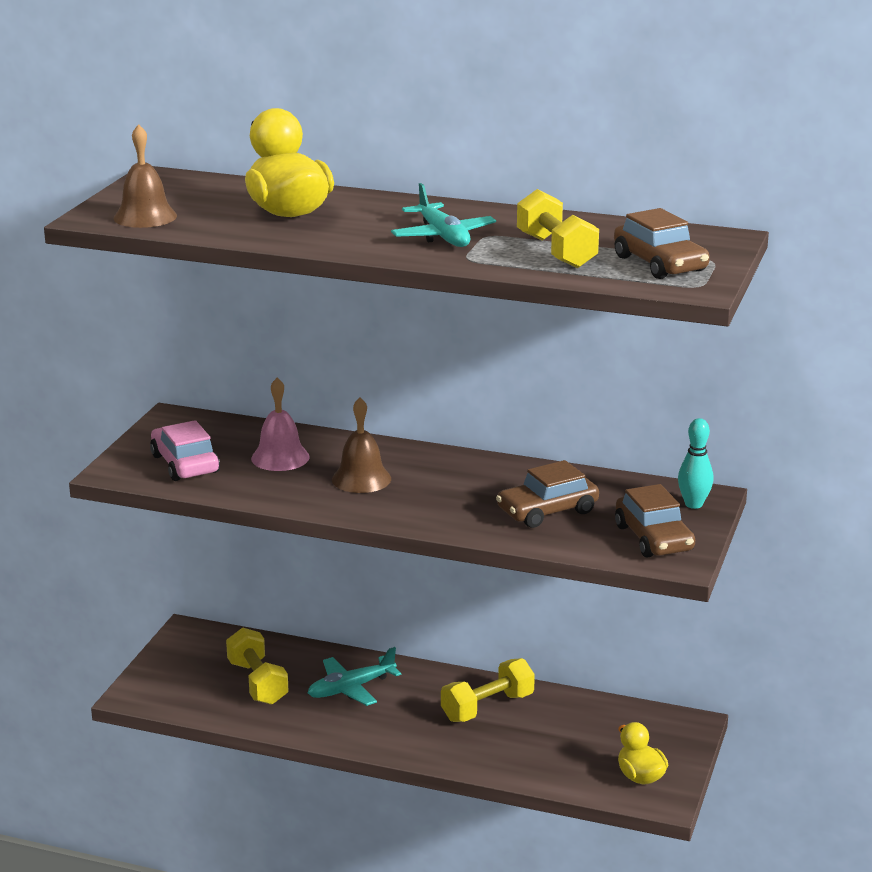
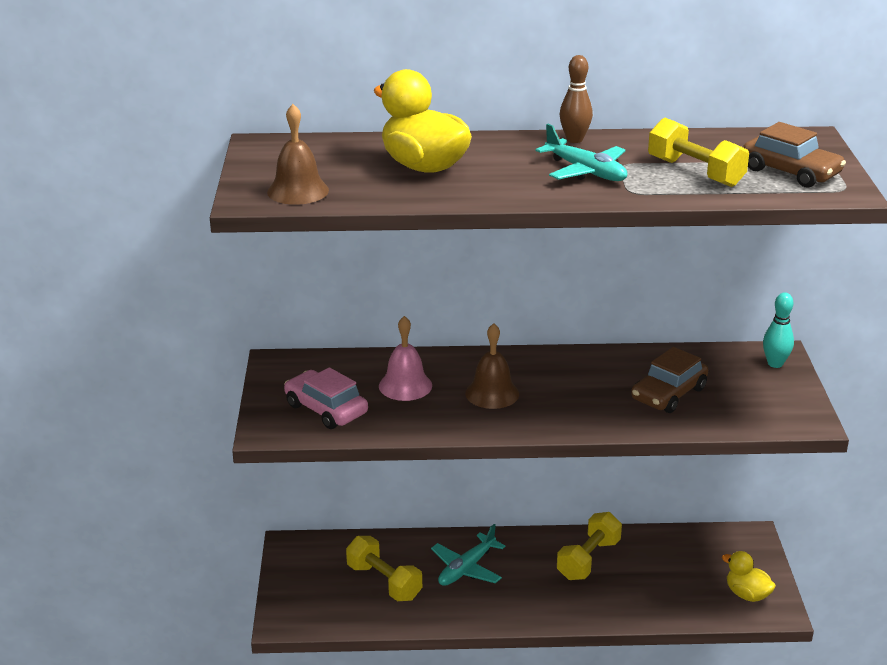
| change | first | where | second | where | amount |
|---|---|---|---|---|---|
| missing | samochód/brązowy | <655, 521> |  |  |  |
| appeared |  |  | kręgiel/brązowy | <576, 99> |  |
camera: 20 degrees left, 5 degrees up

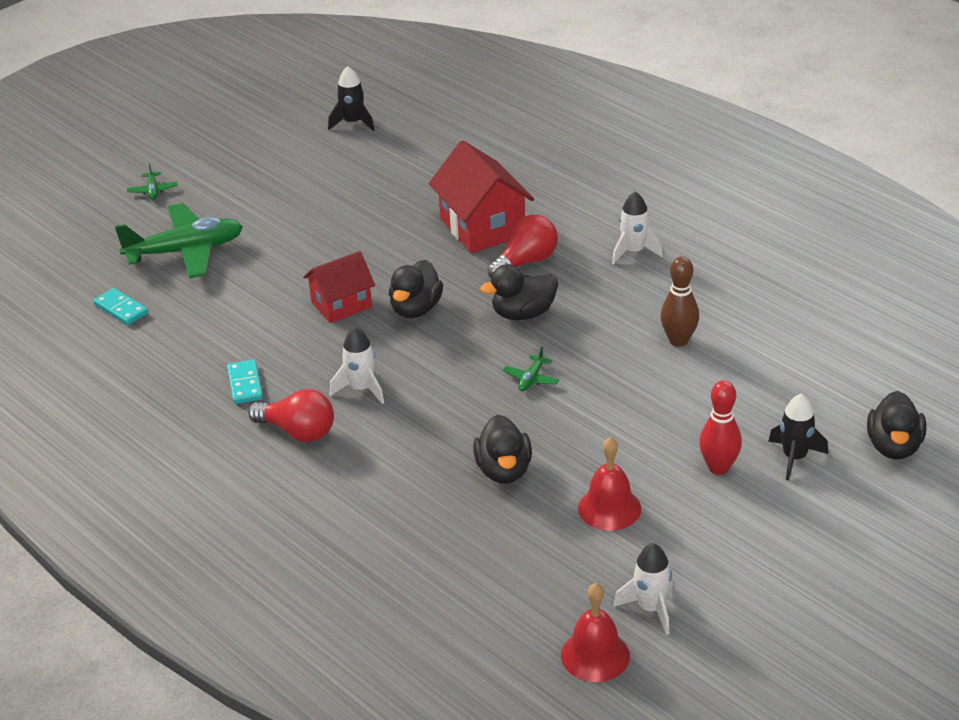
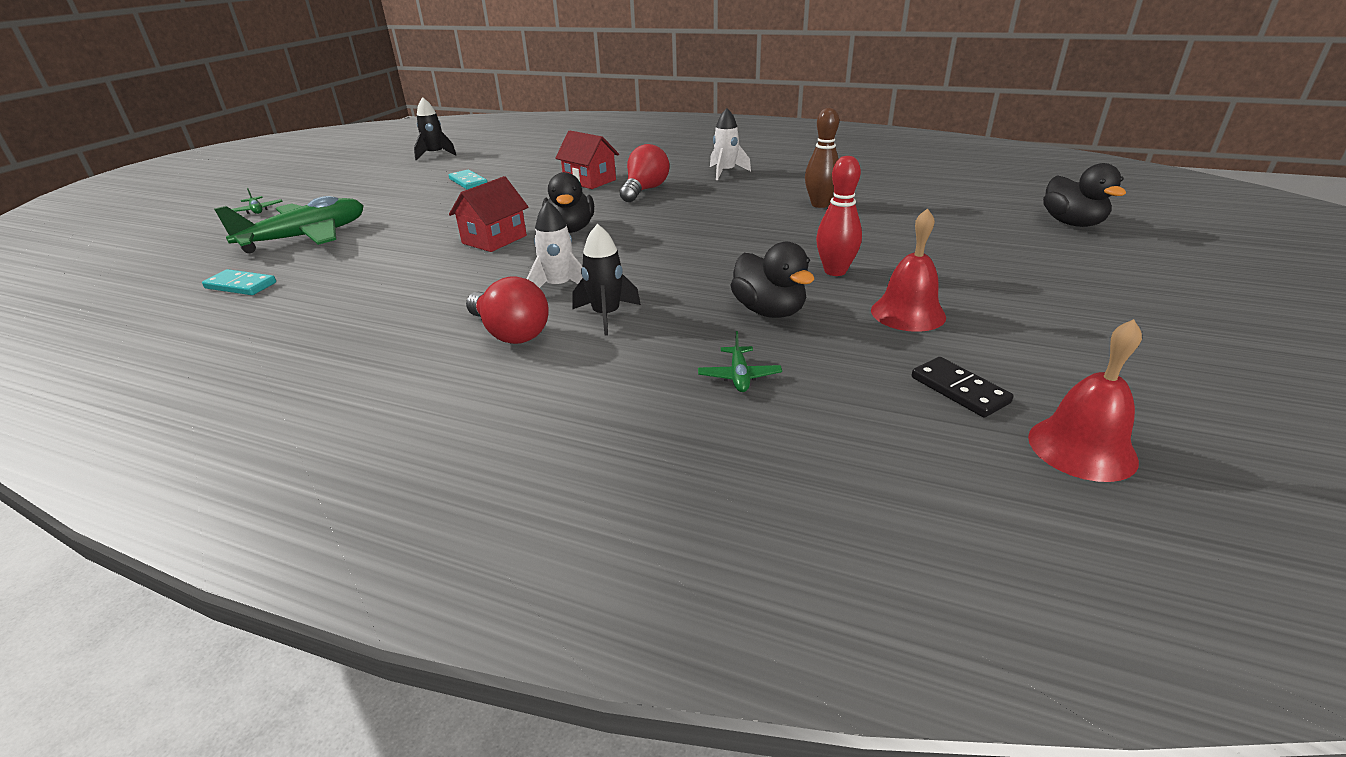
| change | first | where | second | where | amount |
|---|---|---|---|---|---|
| size | domek/czerwony | <481, 196> |  | <587, 160> | x0.65 |
| missing | kaczka/czarny | <519, 292> |  |  |  |
| relocated | samolot/zielony | <531, 369> |  | <740, 361> |  |
| relocated | kostka domina/turkusowy | <245, 381> |  | <468, 180> |  |
| relocated | kręgiel/czerwony | <720, 427> |  | <839, 216> |  |
| spun | żarówka/czerwony | <291, 415> |  | <507, 310> | 45 degrees clockwise |
| relocated | rakieta/czarny | <798, 437> |  | <606, 280> |  |
| missing | rakieta/biały | <643, 589> |  |  |  |
| appeared |  |  | kostka domina/czarny | <962, 387> |  |
camera: 25 degrees left, 5 degrees down

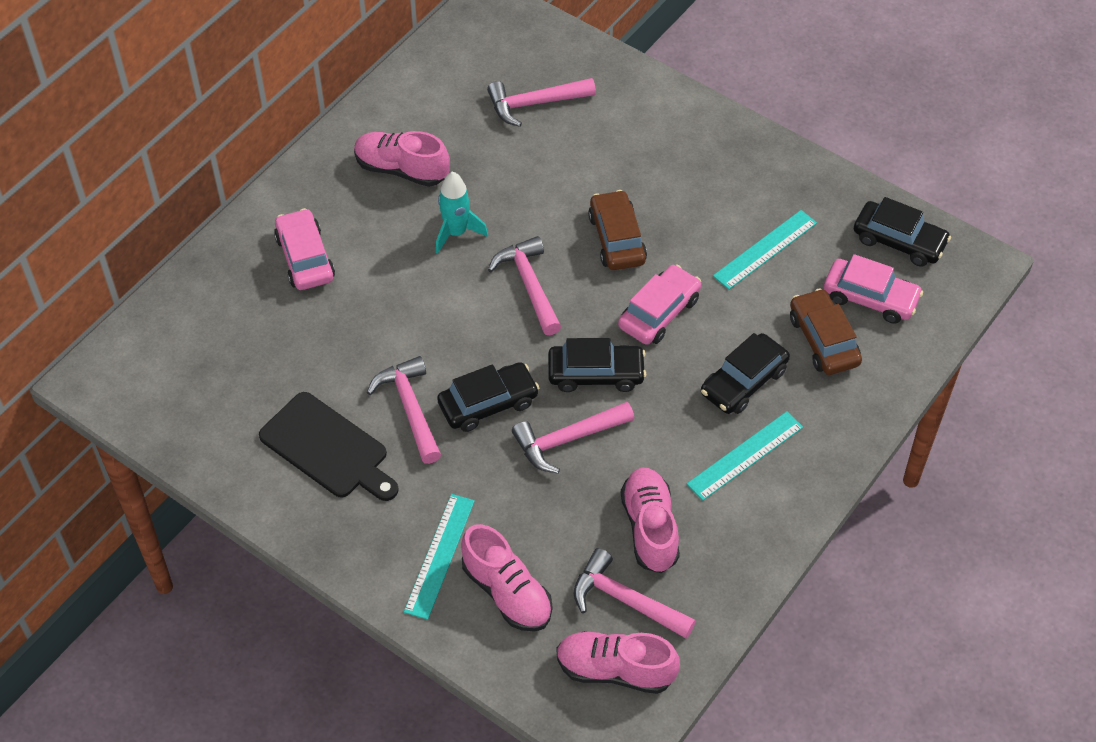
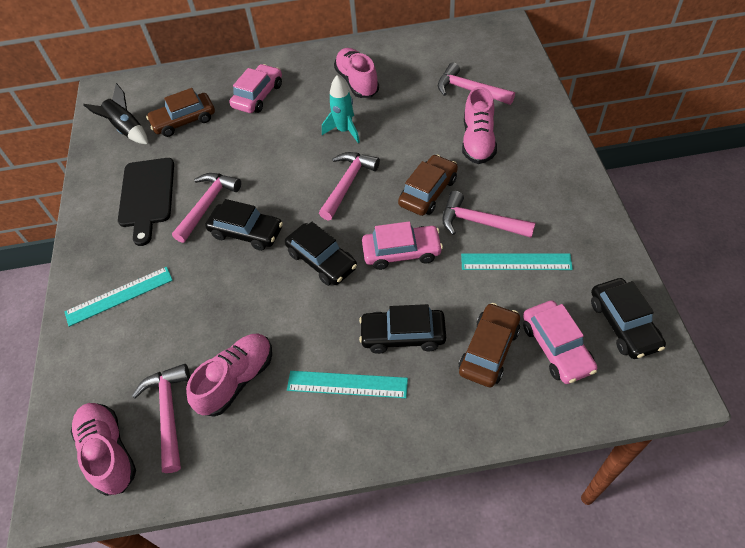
| change | first | where | second | where | amount |
|---|---|---|---|---|---|
| relocated | młotek/różowy | <573, 438> |  | <488, 214> |  |
| relocated | but/różowy | <506, 578> |  | <479, 125> |  |
| appeared |  |  | rakieta/czarny | <115, 113> |  |
| appeared |  |  | samochód/brązowy | <180, 112> |  |
camera: 50 degrees right, 0 degrees up

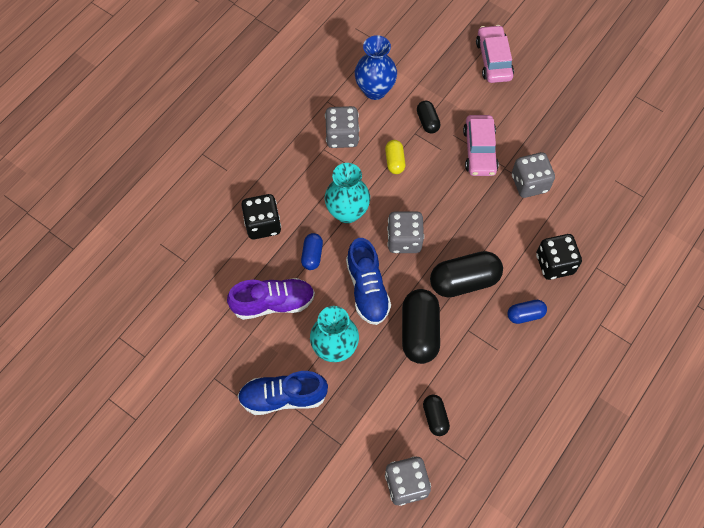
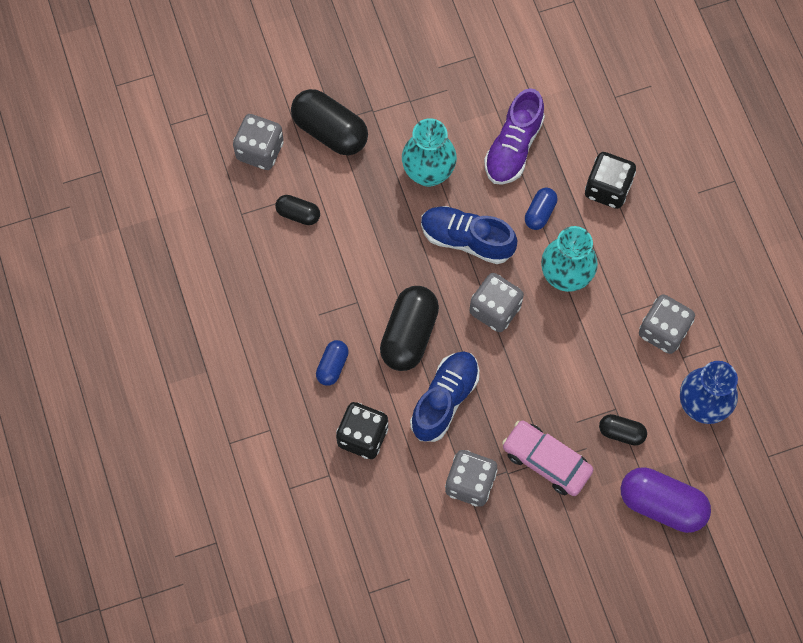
| change | first | where | second | where | amount |
|---|---|---|---|---|---|
| missing | samochód/różowy | <495, 54> |  |  |  |
| missing | kapsułka/żółty | <395, 157> |  |  |  |
| spun | kapsułka/niebieski | <312, 251> |  | <541, 209> | 75 degrees clockwise |
| relocated | kapsułka/czarny | <421, 326> |  | <329, 122> |  |
| relocated | but/niebieski | <283, 393> |  | <444, 396> |  |
| appeared |  |  | kapsułka/fioletowy | <665, 500> |  |
camera: 125 degrees right, 5 degrees up

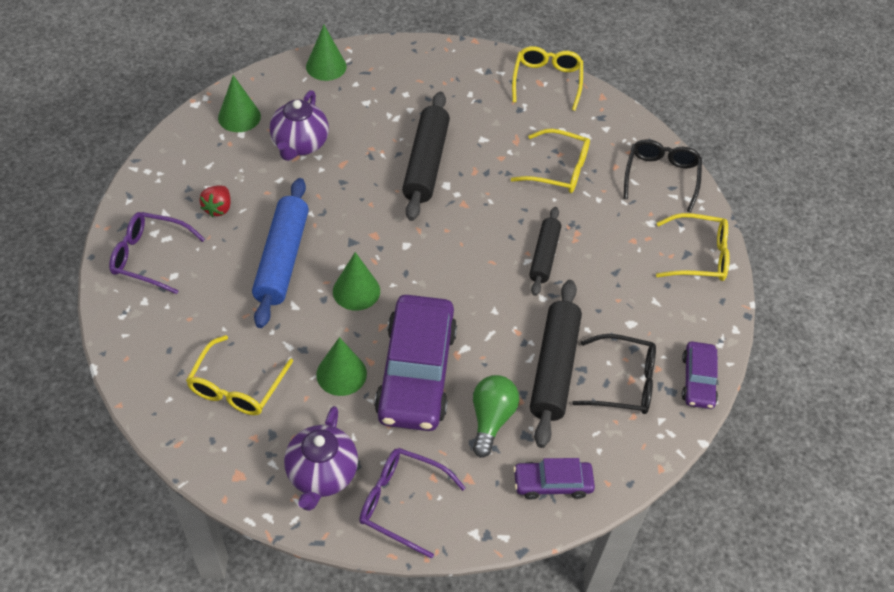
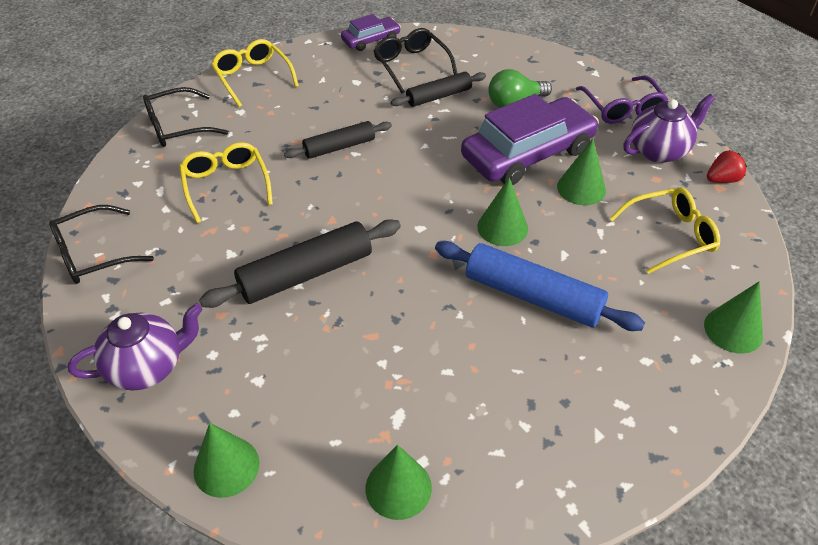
| change | first | where | second | where | amount |
|---|---|---|---|---|---|
| colour | okulary/żółty | <547, 78> | okulary/czarny | <101, 244> |  |
| relocated | imbryk/fioletowy | <299, 125> |  | <135, 347> |  |
| spun | wałek do ciasta/niebieski | <280, 253> |  | <540, 286> | 60 degrees clockwise |
| relocated | truskawka/czerwony | <215, 201> |  | <727, 166> |  |
| missing | okulary/fioletowy | <157, 253> |  |  |  |
| size | wałek do ciasta/czarny | <556, 364> |  | <438, 89> | x0.62 |
| missing | samochód/fioletowy | <554, 479> |  |  |  |
| appeared |  |  | stożek/zielony | <733, 317> |  |
camera: 125 degrees left, 5 degrees down

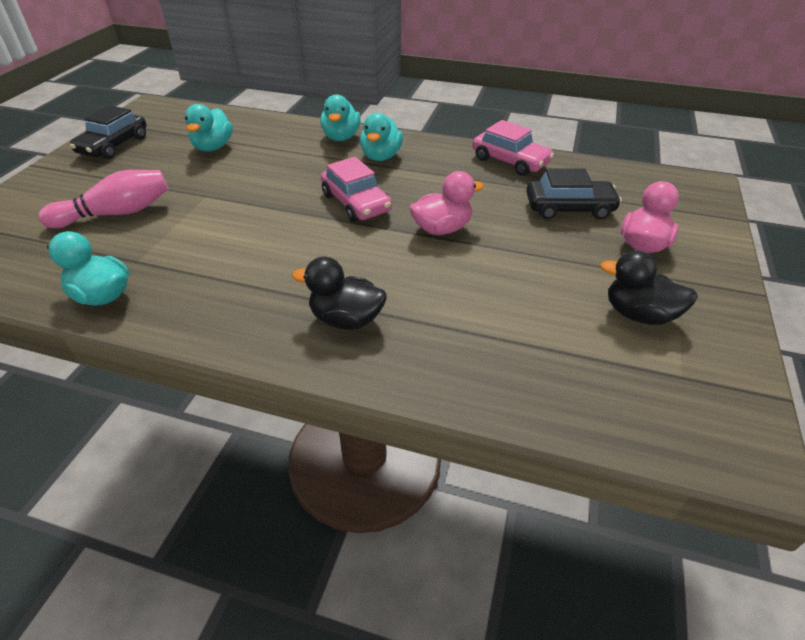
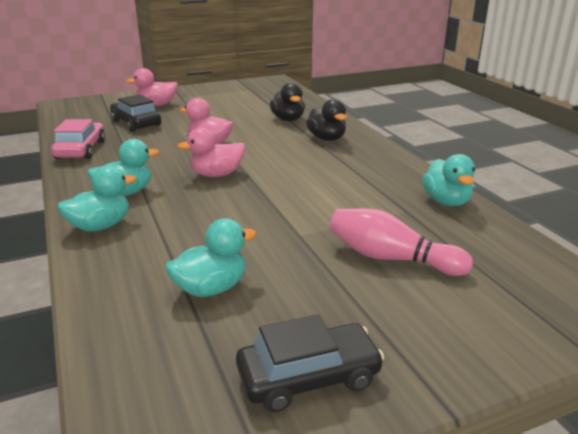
| change | first | where | second | where | amount |
|---|---|---|---|---|---|
| exchanged | samochód/różowy | <356, 189> | kaczka/różowy | <211, 152> |  |
| relocated | kaczka/czarny | <649, 287> |  | <287, 101> |  |
camera: 130 degrees left, 15 degrees down

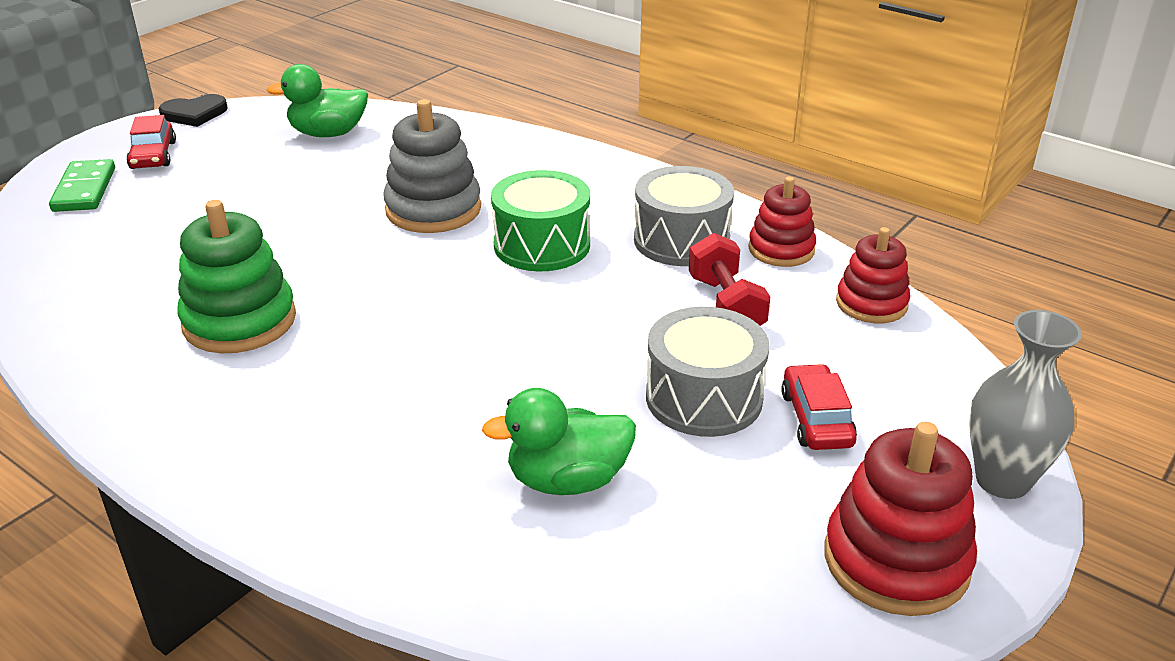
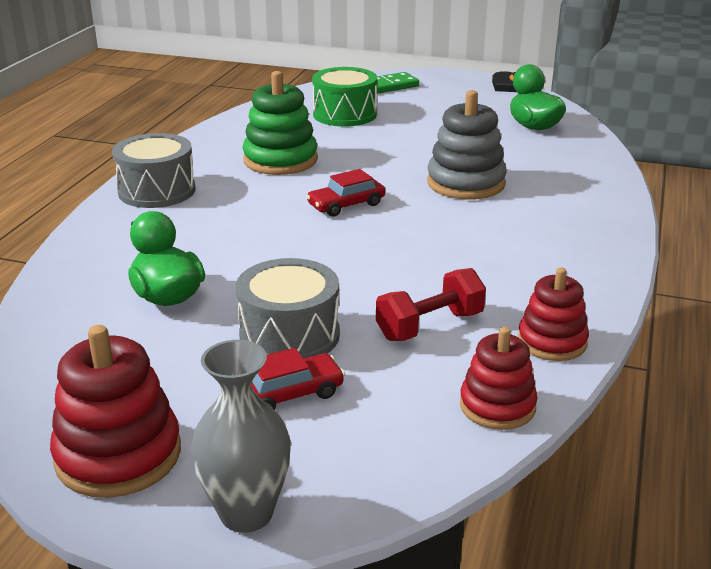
| change | first | where | second | where | amount |
|---|---|---|---|---|---|
| relocated | samochód/czerwony | <151, 142> |  | <345, 193> |  |
| relocated | bęben/szary | <684, 216> |  | <154, 170> |  |
| relocated | bęben/zielony | <540, 220> |  | <344, 96> |  |
camera: 70 degrees right, 5 degrees down

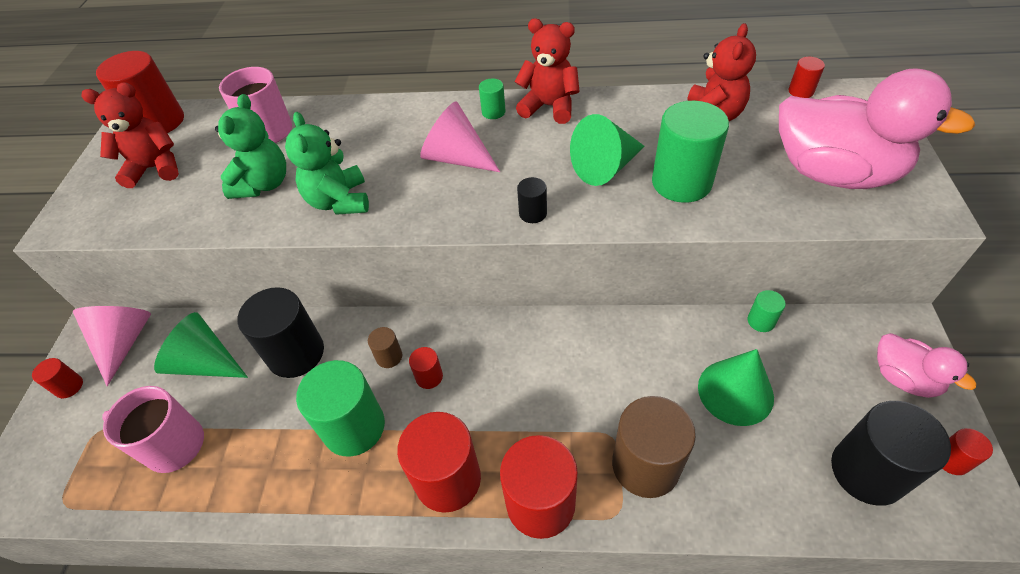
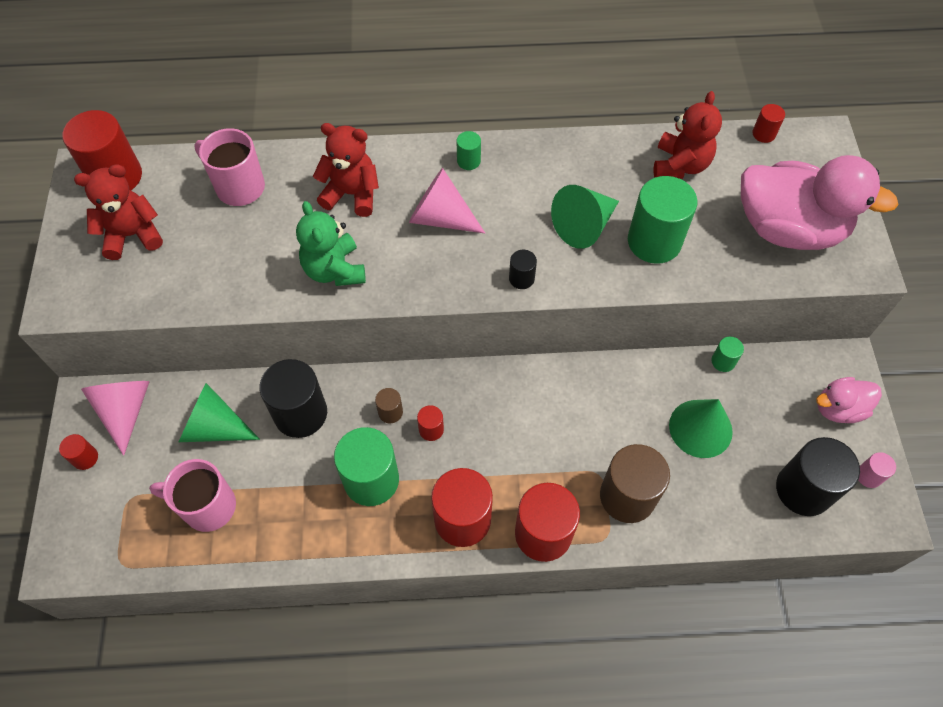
| change | first | where | second | where | amount |
|---|---|---|---|---|---|
| relocated | miś/czerwony | <547, 71> |  | <346, 170> |  |
| missing | miś/zielony | <250, 146> |  |  |  |
| spun | kaczka/różowy | <926, 365> |  | <849, 400> | 120 degrees clockwise |
| colour | walec/czerwony | <967, 451> | walec/różowy | <877, 470> |  |
camera: 10 degrees left, 10 degrees up

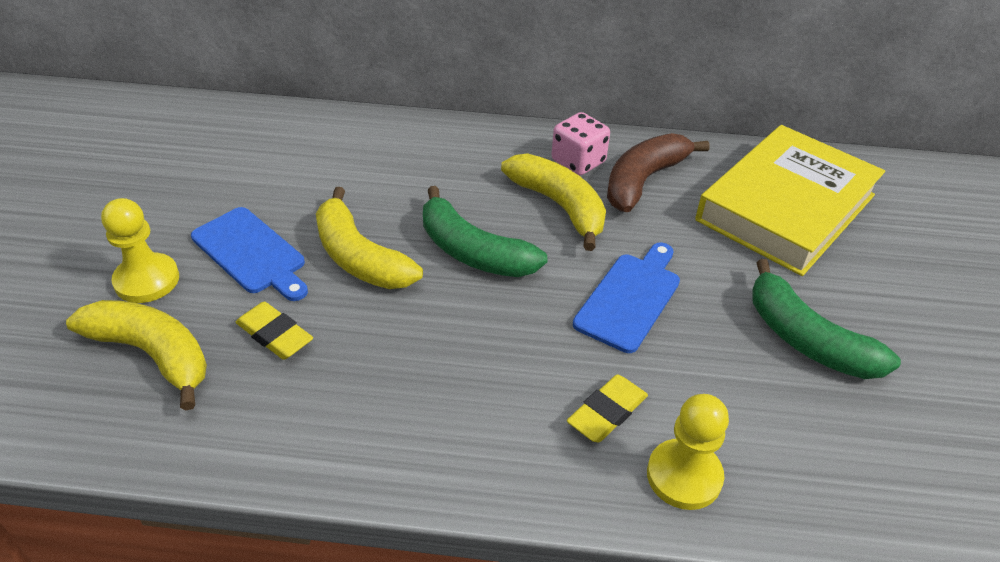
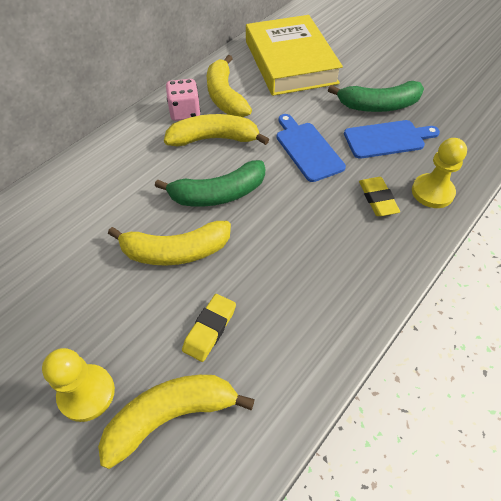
| change | first | where | second | where | amount |
|---|---|---|---|---|---|
| colour | banan/brązowy | <658, 172> | banan/żółty | <229, 86> |  |
| relocated | deska do krojenia/niebieski | <249, 254> |  | <392, 139> |  |
| spun | gumka do mazania/żółty | <274, 331> |  | <209, 328> | 45 degrees counterclockwise |
camera: 55 degrees left, 10 degrees up

